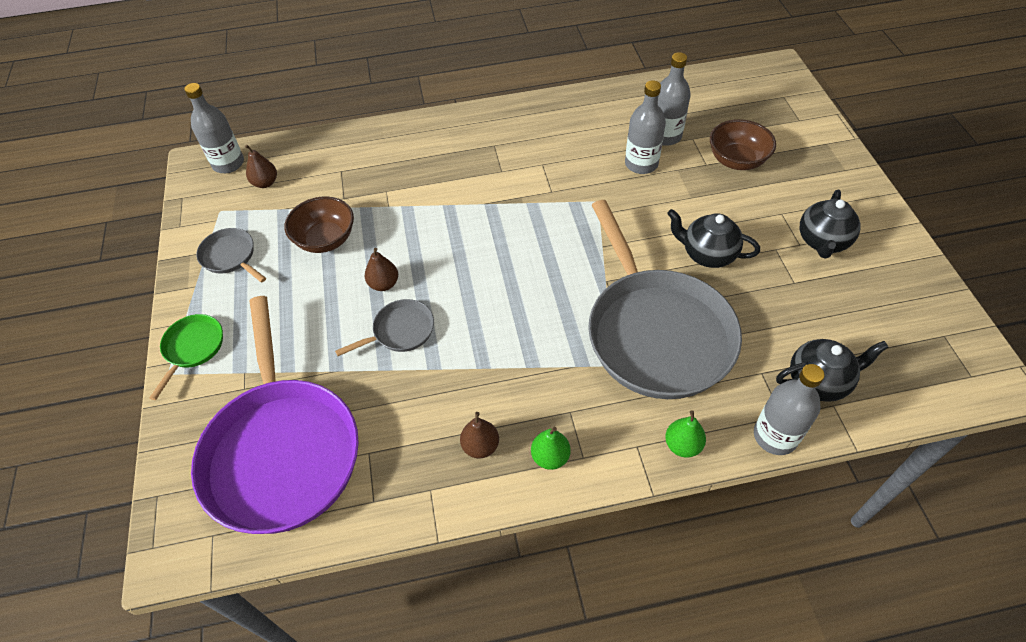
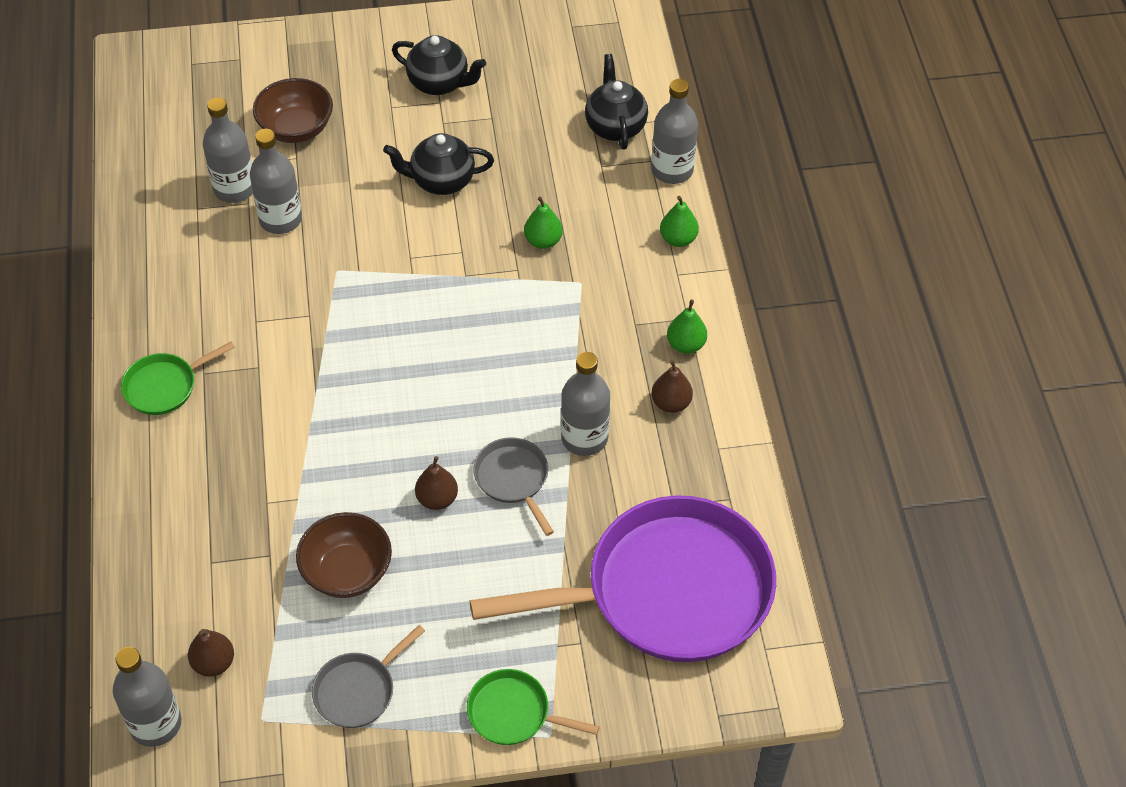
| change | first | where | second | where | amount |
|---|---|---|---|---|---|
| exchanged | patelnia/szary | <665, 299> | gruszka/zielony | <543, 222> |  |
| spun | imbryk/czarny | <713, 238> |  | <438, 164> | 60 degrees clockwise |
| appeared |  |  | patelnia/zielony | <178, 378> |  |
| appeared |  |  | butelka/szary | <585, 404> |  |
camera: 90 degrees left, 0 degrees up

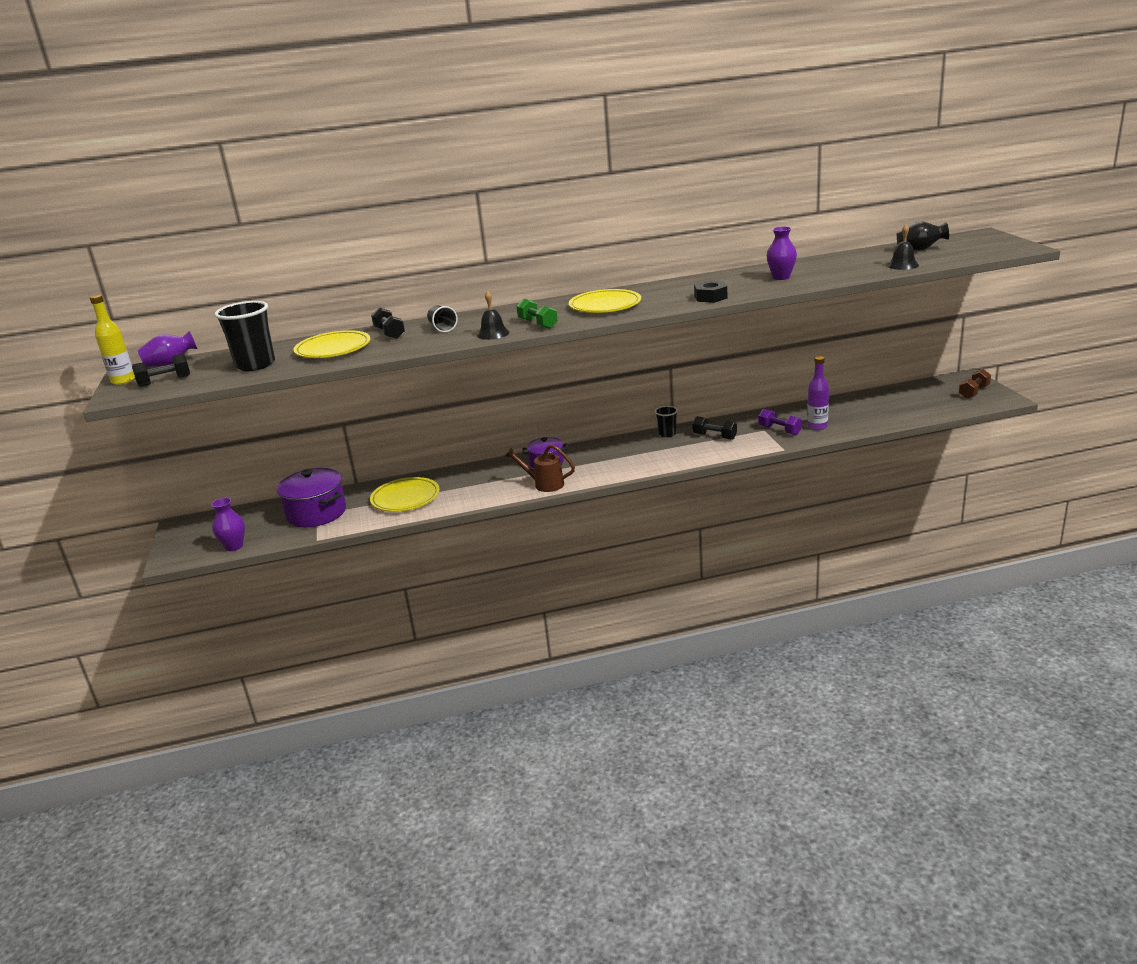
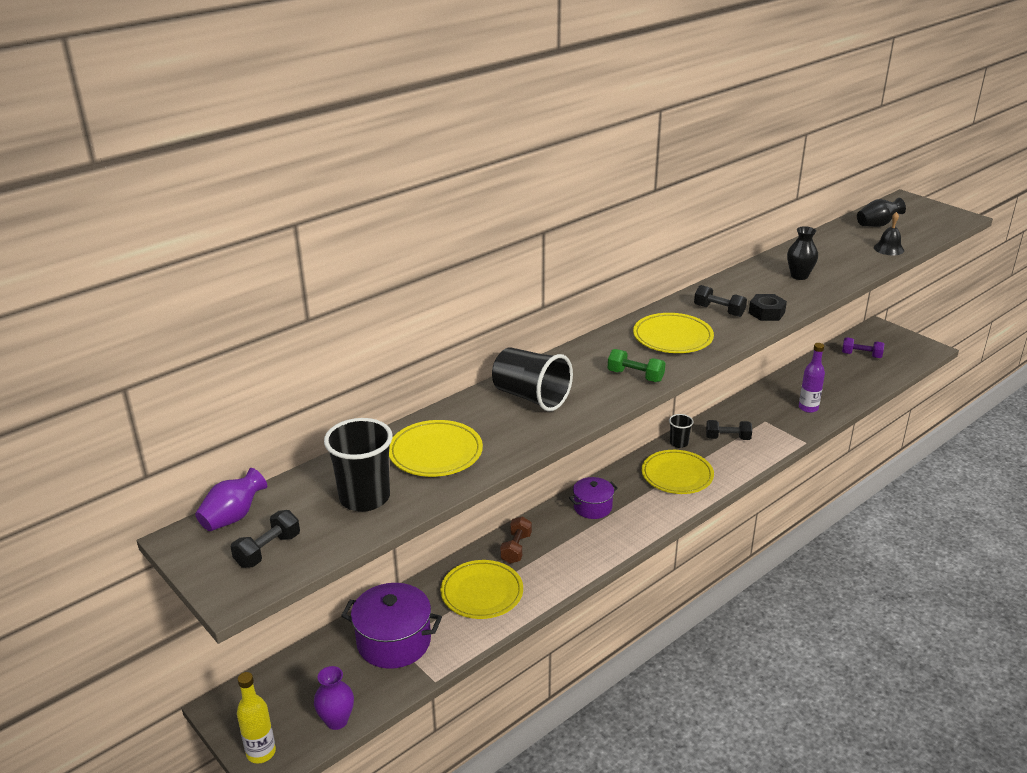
| change | first | where | second | where | amount |
|---|---|---|---|---|---|
| colour | wazon/fioletowy | <782, 253> | wazon/czarny | <802, 253> |  |
| missing | dzwonek/czarny | <493, 315> |  |  |  |
| relocated | butelka/żółty | <112, 339> |  | <256, 718> |  |
| size | szklanka/czarny | <442, 319> |  | <532, 379> | x1.87 |
| relocated | hantel/czarny | <388, 323> |  | <720, 301> |  |
| relocated | hantel/brązowy | <975, 384> |  | <516, 540> |  |
| relocated | hantel/fioletowy | <780, 422> |  | <863, 347> |  |
| missing | konewka/brązowy | <539, 468> |  |  |  |
| appeared |  |  | talerz/żółty | <678, 472> |  |
camera: 30 degrees left, 5 degrees up

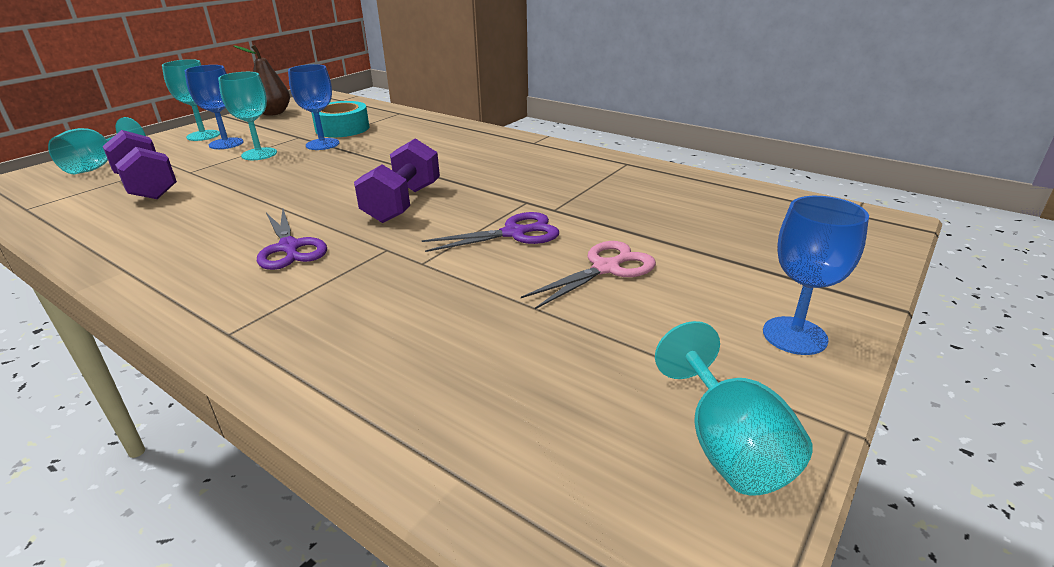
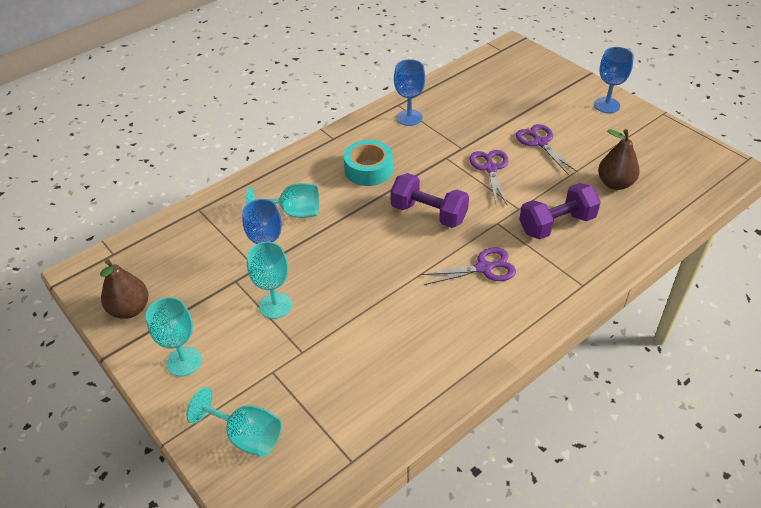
| change | first | where | second | where | amount |
|---|---|---|---|---|---|
| relocated | kielich/niebieski | <214, 107> |  | <409, 92> |  |
| relocated | taśma klejąca/turkusowy | <340, 119> |  | <368, 163> |  |
| relocated | hantel/fioletowy | <139, 164> |  | <560, 211> |  |
| colour | nożyczki/różowy | <588, 275> | nożyczki/fioletowy | <546, 149> |  |
| relocated | kielich/turkusowy | <734, 408> |  | <282, 200> |  |
| appeared |  |  | gruszka/brązowy | <619, 159> |  |
camera: 75 degrees left, 15 degrees up

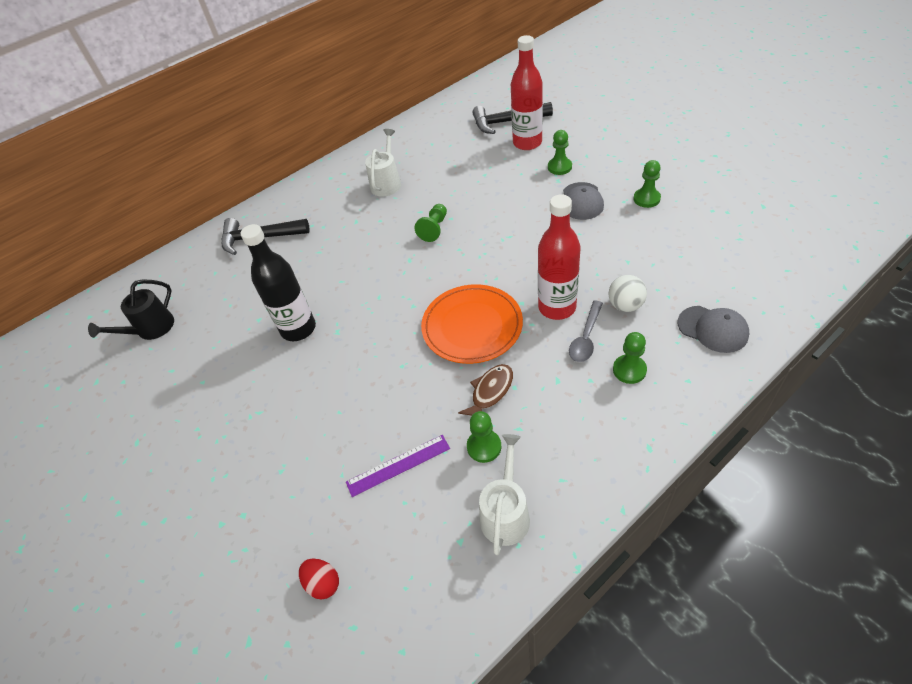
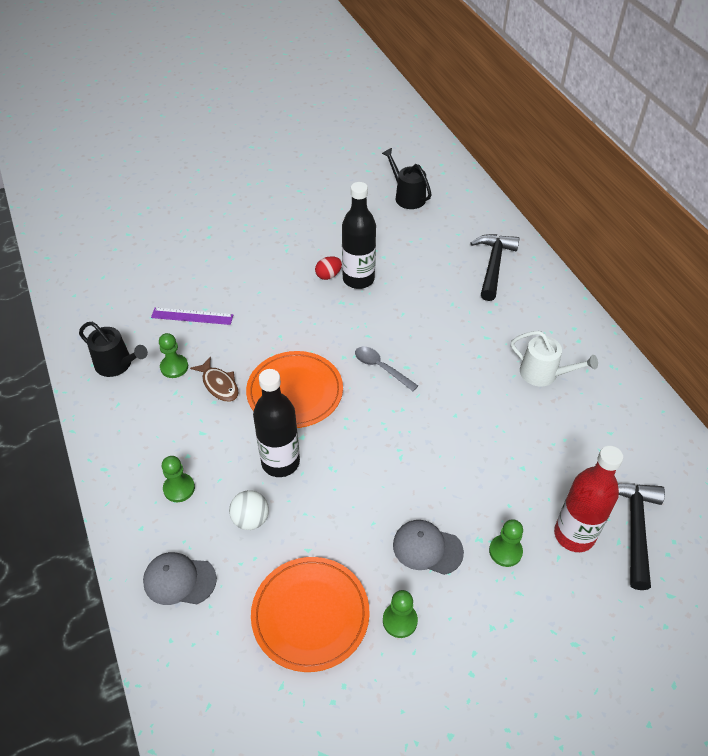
| change | first | where | second | where | amount |
|---|---|---|---|---|---|
| colour | butelka/czerwony | <559, 257> | butelka/czarny | <276, 423> |  |
| missing | pionek/zielony | <430, 223> |  |  |  |
| relocated | łyżka/szary | <586, 331> |  | <386, 369> |  |
| spun | czapka/szary | <714, 329> |  | <180, 578> | 45 degrees clockwise |
| colour | konewka/biały | <504, 494> | konewka/czarny | <113, 349> |  |
| spun | linijka/fioletowy | <398, 466> |  | <192, 316> | 75 degrees counterclockwise |
| relocated | jajko/czerwony | <319, 579> |  | <328, 268> |  |
| appeared |  |  | talerz/pomarańczowy | <310, 614> |  |
camera: 100 degrees right, 0 degrees up

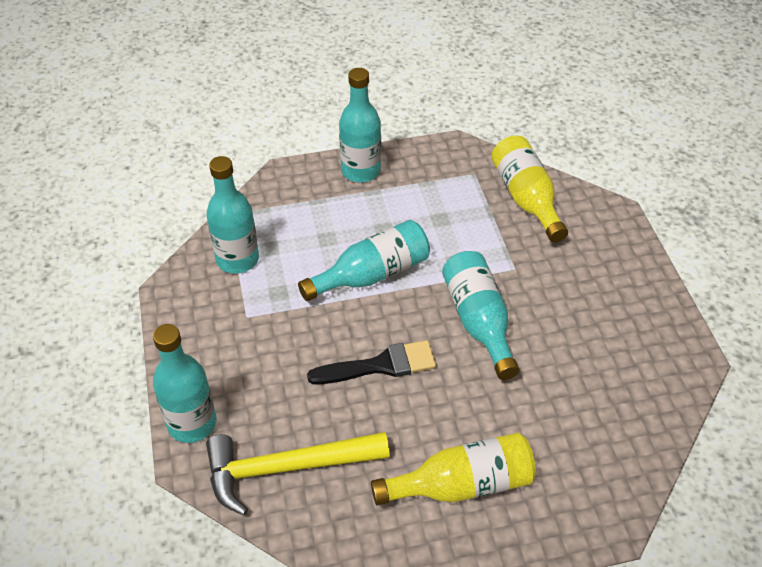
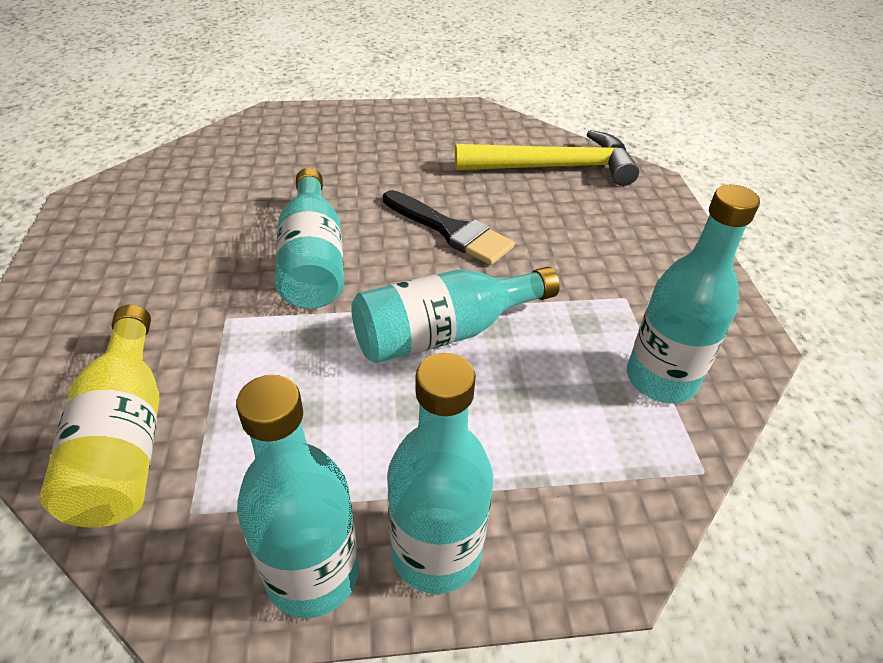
| change | first | where | second | where | amount |
|---|---|---|---|---|---|
| relocated | butelka/turkusowy | <185, 383> |  | <297, 496> |  |
| spun | pędzel/czarny | <371, 362> |  | <449, 227> | 135 degrees counterclockwise |
| missing | butelka/żółty | <453, 469> |  |  |  |
camera: 175 degrees left, 5 degrees down

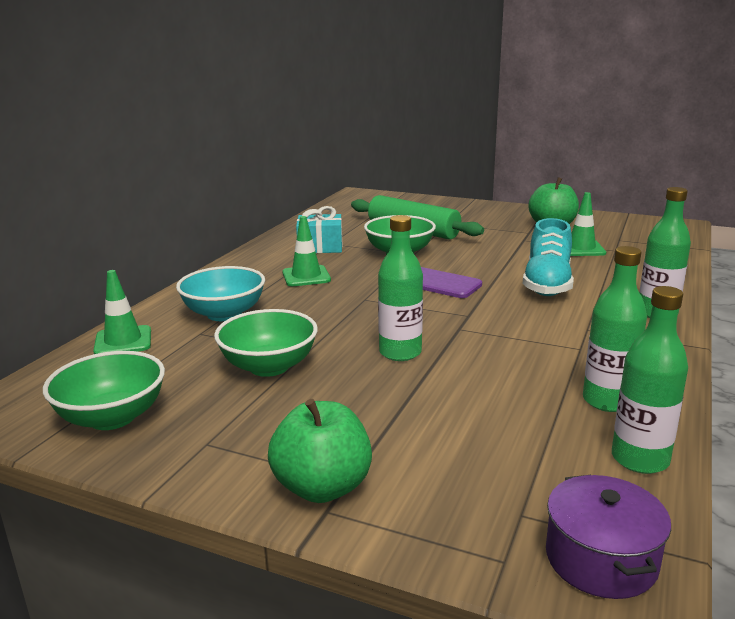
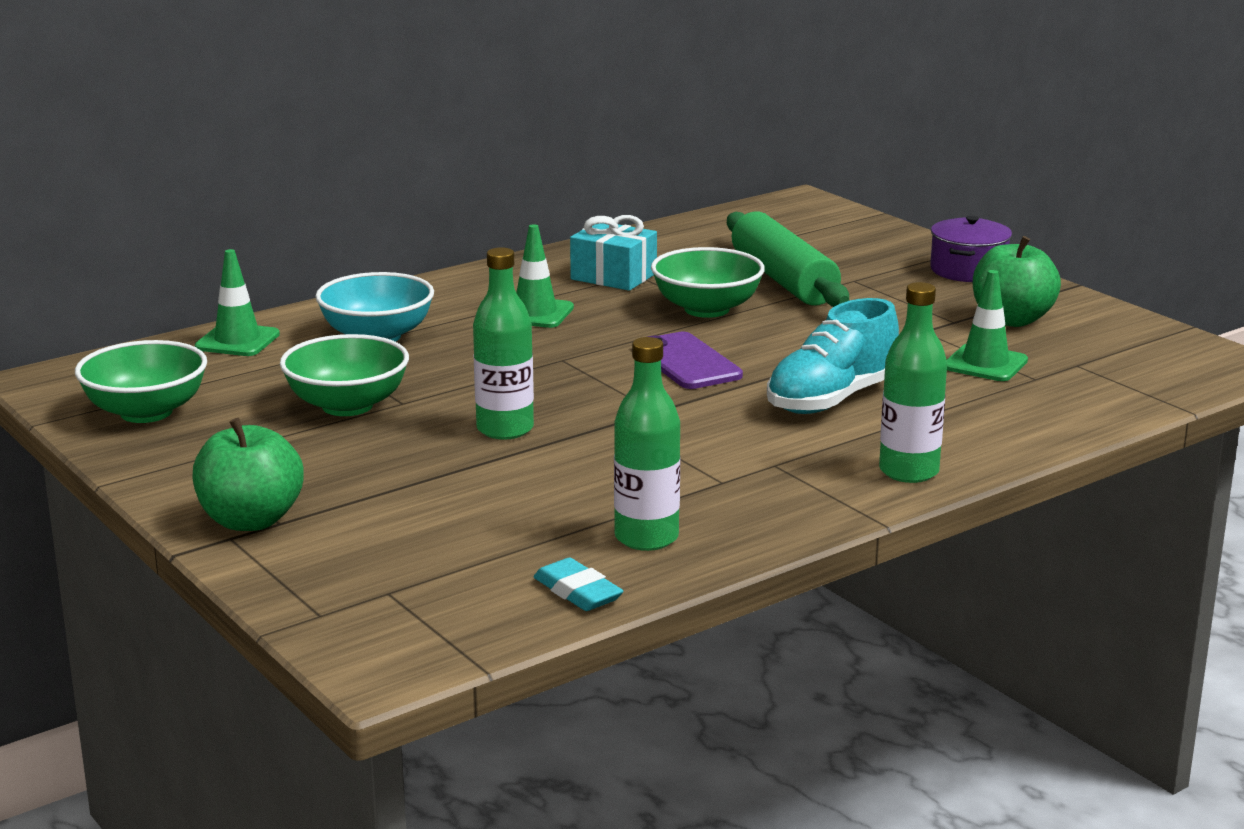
| change | first | where | second | where | amount |
|---|---|---|---|---|---|
| exchanged | butelka/zielony | <650, 380> | gumka do mazania/turkusowy | <578, 584> |  |
| relocated | garnek/fioletowy | <608, 537> |  | <971, 249> |  |
camera: 30 degrees right, 0 degrees up

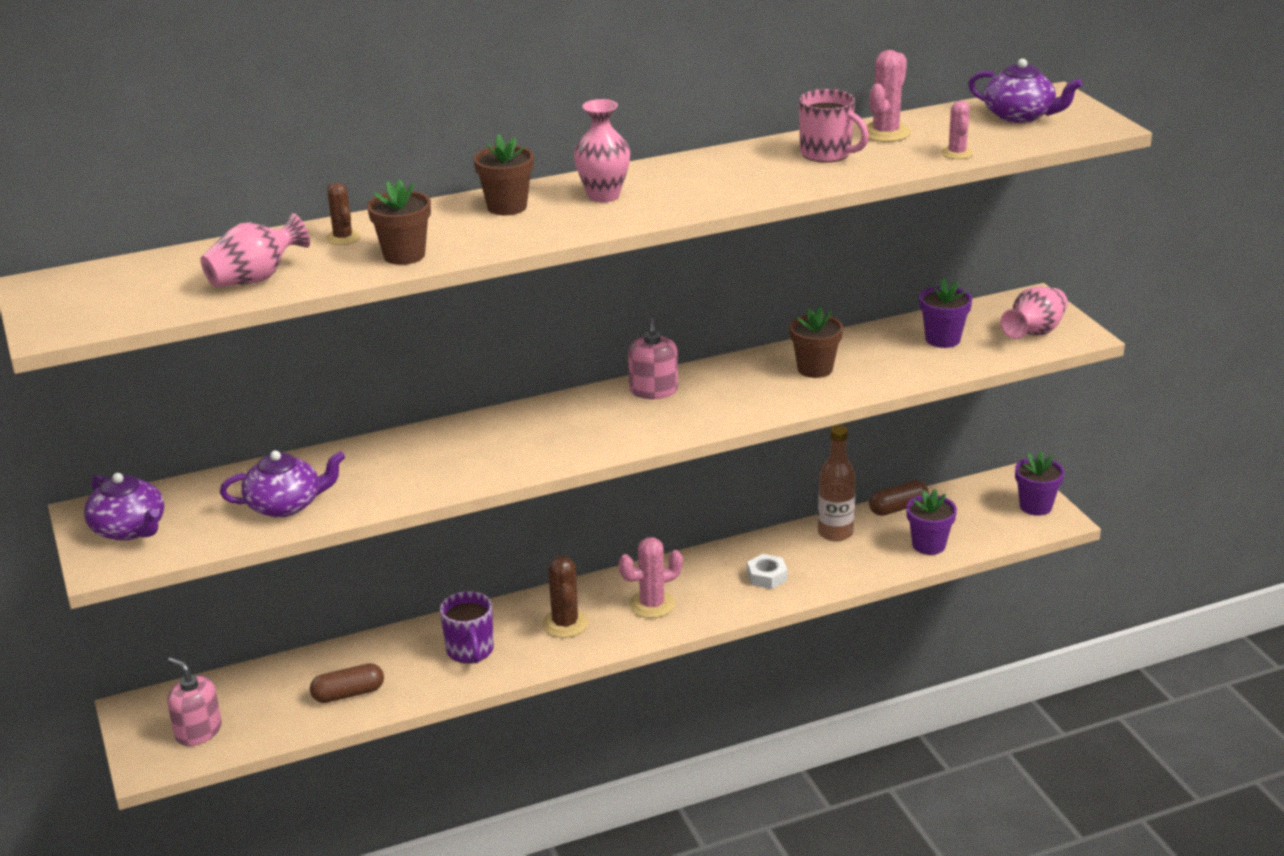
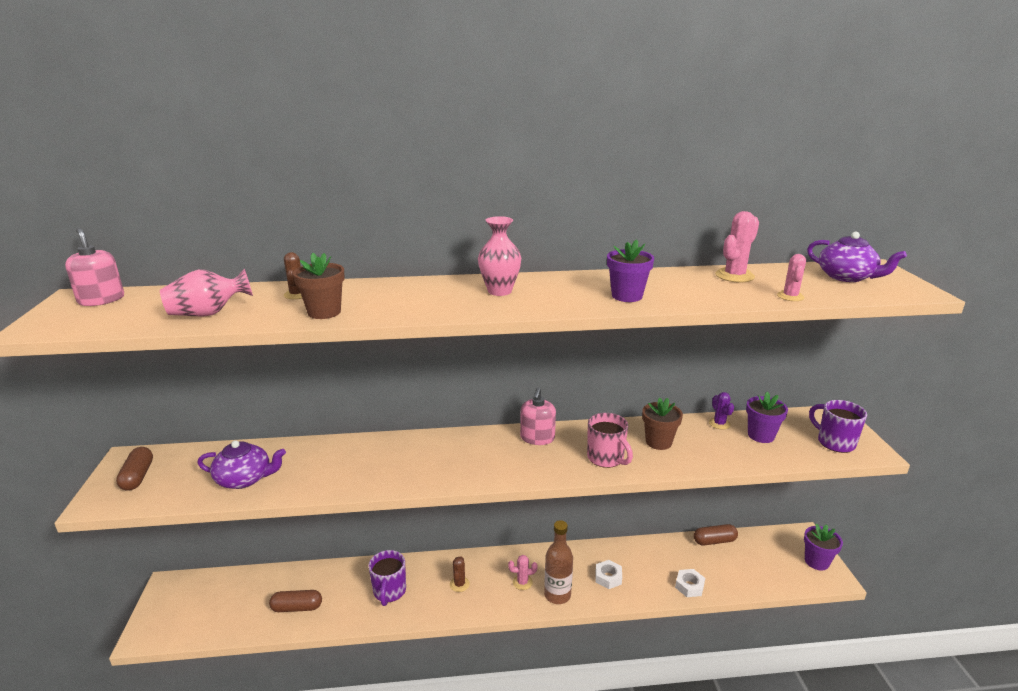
| change | first | where | second | where | amount |
|---|---|---|---|---|---|
| relocated | kubek/różowy | <834, 126> |  | <610, 440> |  |
| missing | doniczka/brązowy | <504, 174> |  |  |  |
| exchanged | wazon/różowy | <1034, 313> | kubek/fioletowy | <838, 426> |  |
| relocated | butelka/brązowy | <837, 483> |  | <558, 562> |  |
| exchanged | imbryk/fioletowy | <124, 507> | kapsułka/brązowy | <134, 469> |  |
| relocated | doniczka/fioletowy | <931, 522> |  | <630, 270> |  |
| size | kaktus/różowy | <651, 577> |  | <523, 572> | x0.63 |
| size | kaktus/brązowy | <565, 597> |  | <460, 574> | x0.63 |
| relocated | dozownik mydła/różowy | <194, 701> |  | <94, 267> |  |
| appeared |  |  | kaktus/fioletowy | <721, 410> |  |
| appeared |  |  | nakrętka/biały | <690, 583> |  |
camera: 15 degrees right, 5 degrees down

